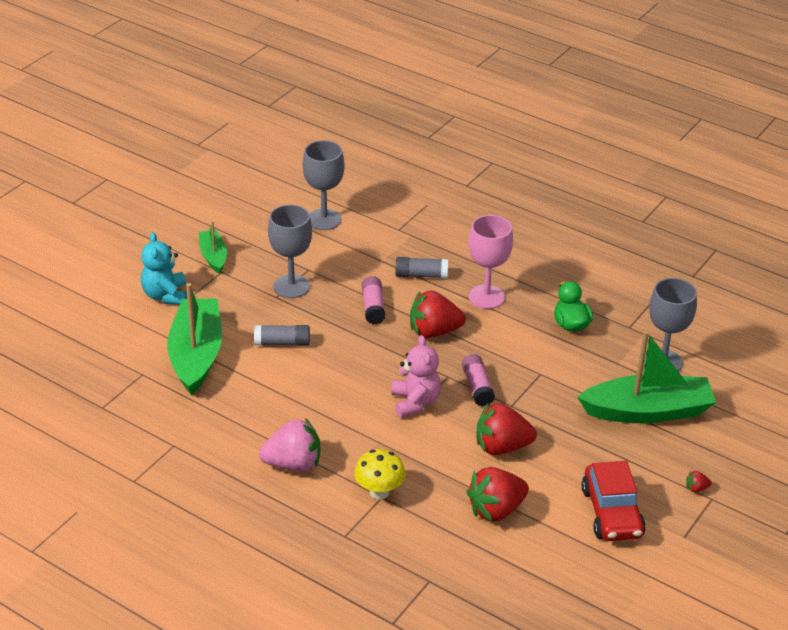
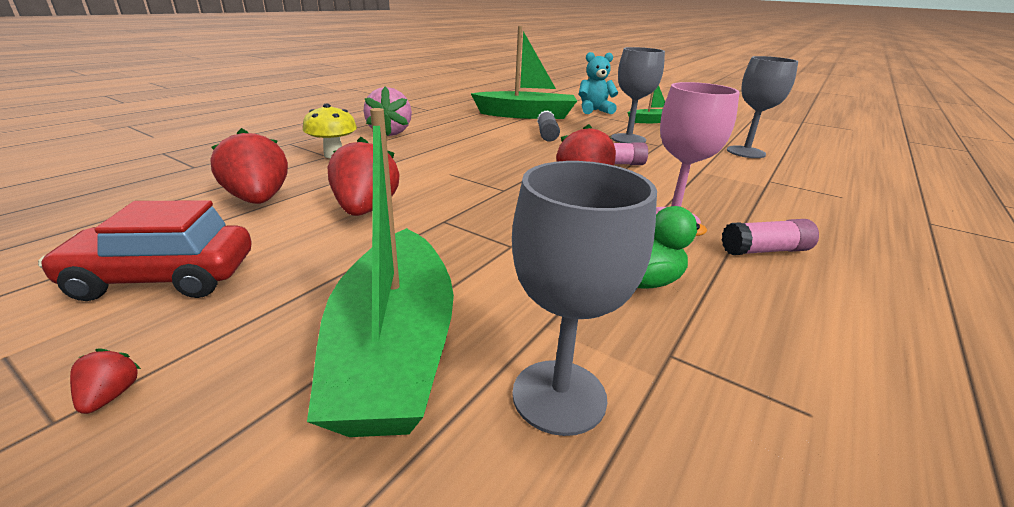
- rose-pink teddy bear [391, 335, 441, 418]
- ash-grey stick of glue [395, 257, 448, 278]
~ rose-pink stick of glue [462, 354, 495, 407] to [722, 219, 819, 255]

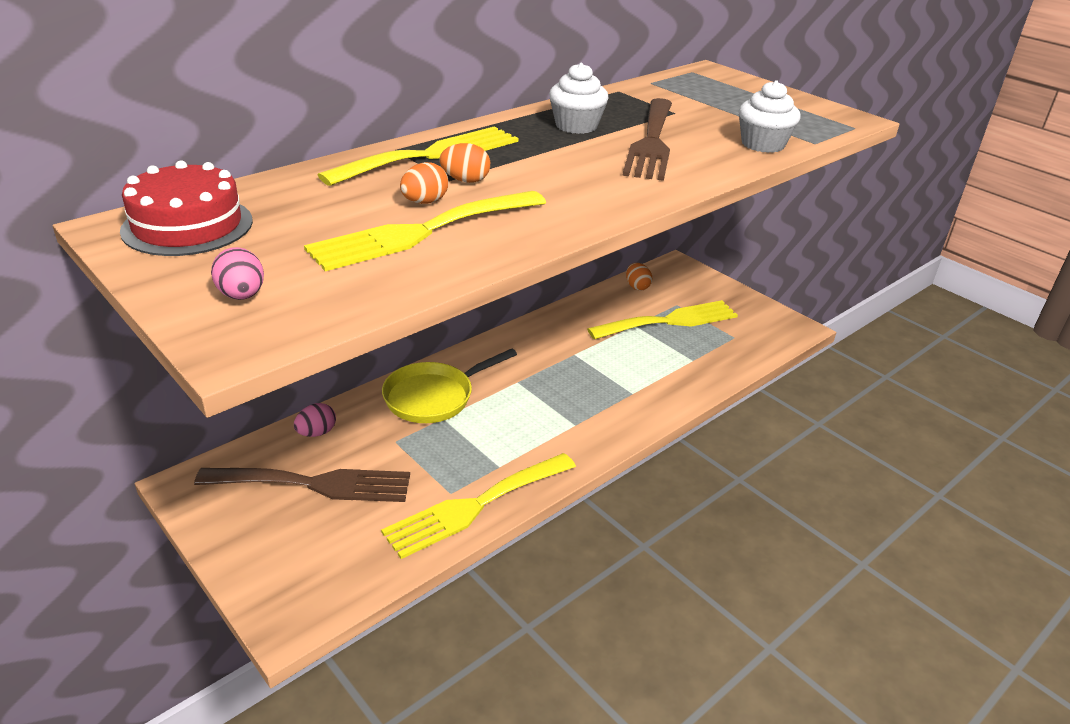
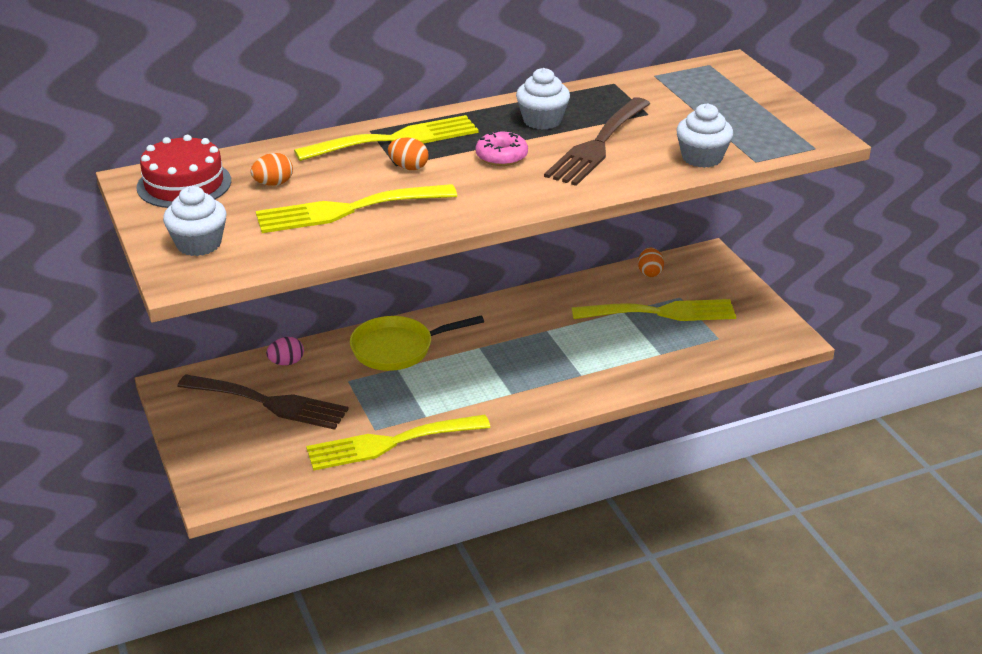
~ rose-pink egg shape [211, 247, 264, 300] to snow-white cupcake [163, 186, 227, 256]
~ orange-coloured egg shape [400, 162, 448, 204] to [251, 153, 293, 186]
+ rose-pink glazed donut [476, 130, 528, 166]

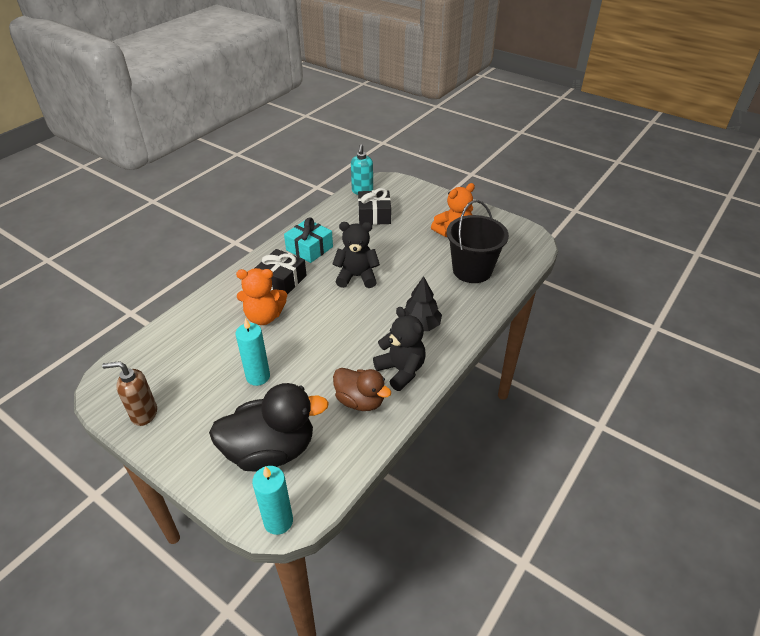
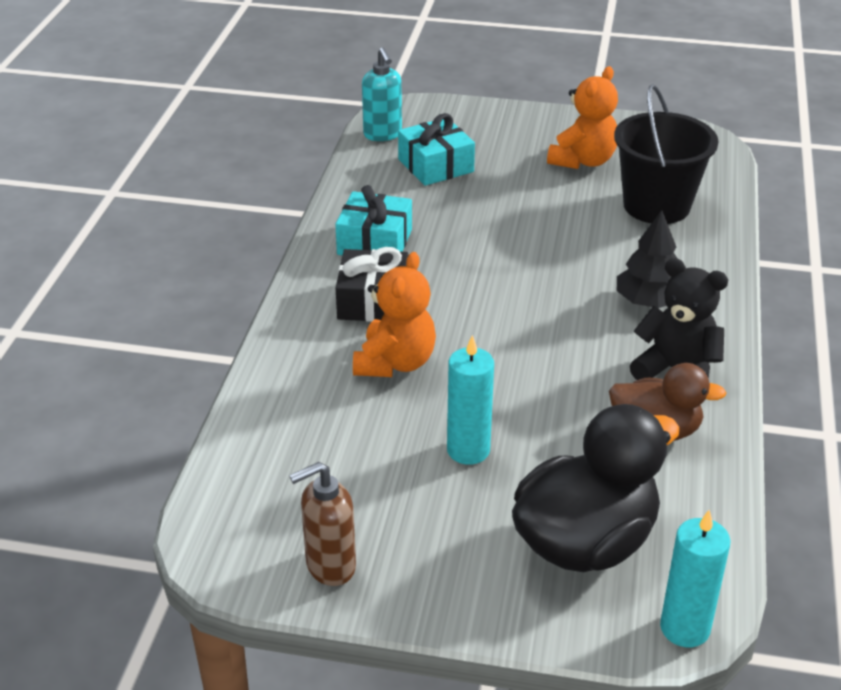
~ orange-coloured teddy bear [236, 268, 287, 325] = [353, 252, 436, 377] 45 degrees counterclockwise
- ebony teddy bear [332, 222, 380, 288]
~ ebony wrapped gift [358, 188, 391, 225] to turquoise wrapped gift [398, 113, 475, 186]

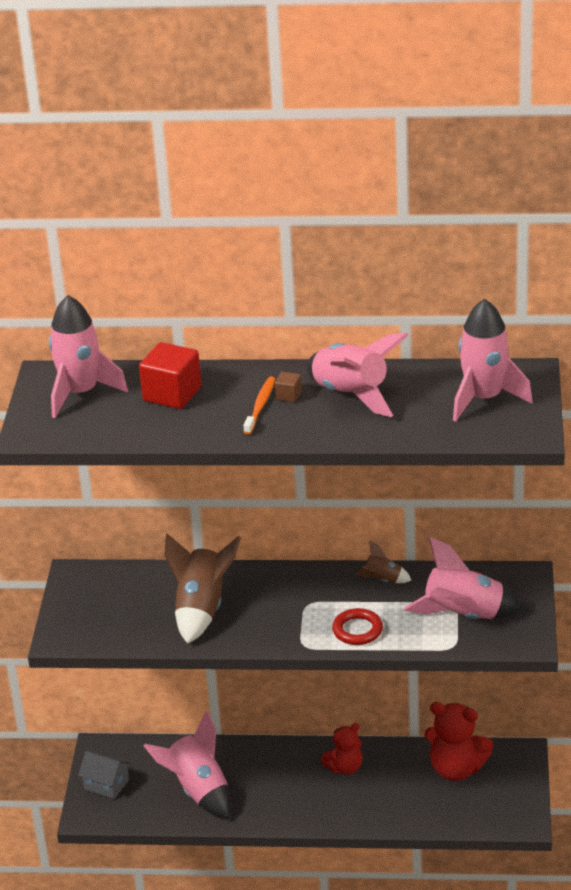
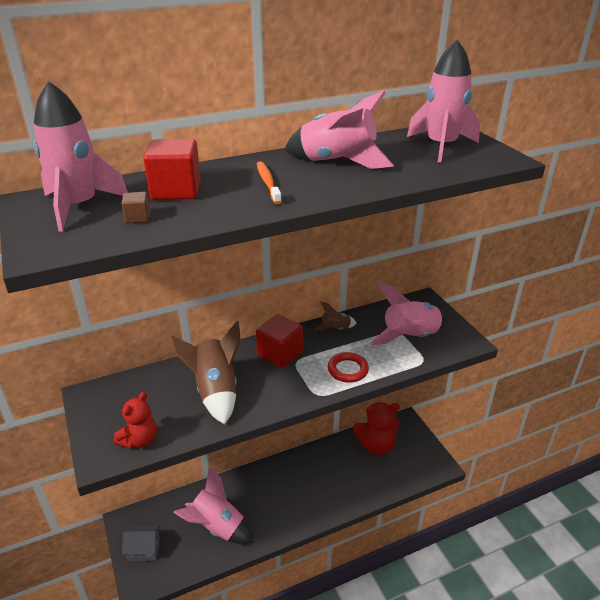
~ brown solid cube [275, 372, 302, 402] to [121, 192, 150, 223]
~ red teddy bear [321, 723, 363, 775] to [113, 392, 157, 449]
+ red solid cube [256, 314, 303, 368]

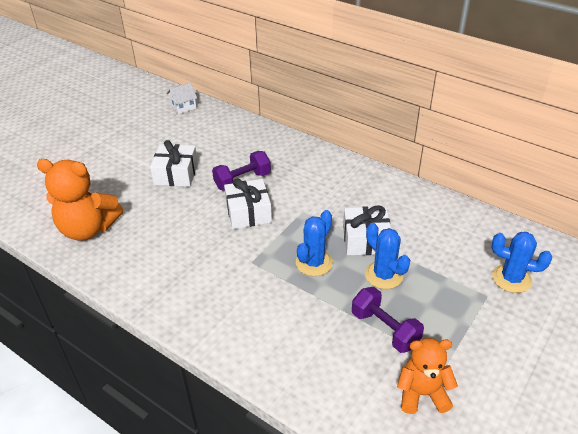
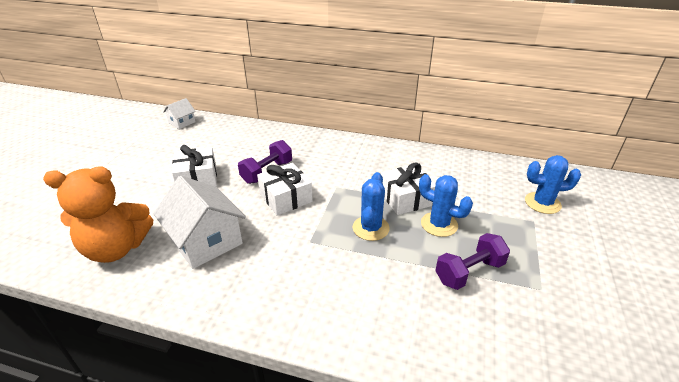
~ purple hand weight [352, 287, 424, 353] = [435, 233, 510, 290] 60 degrees counterclockwise
- orange-coloured teddy bear [397, 338, 458, 414]
+ snow-white toy house [154, 175, 246, 269]

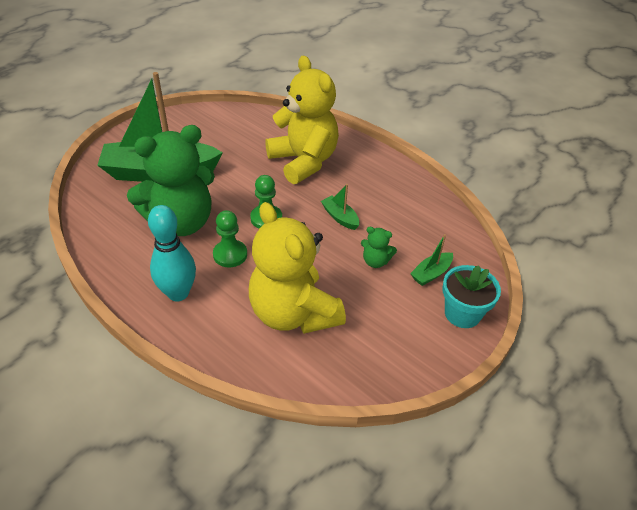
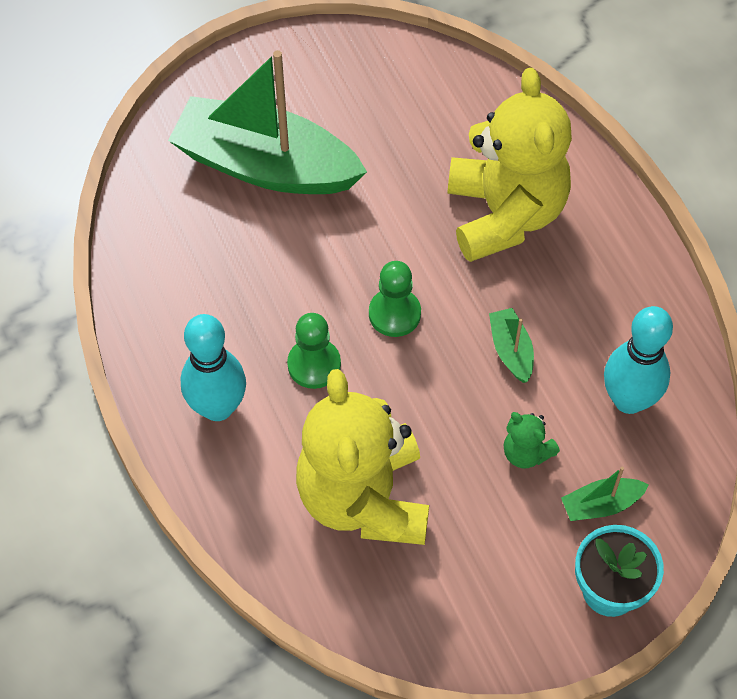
- emerald teddy bear [127, 125, 215, 236]
+ turquoise skittle [604, 306, 673, 414]

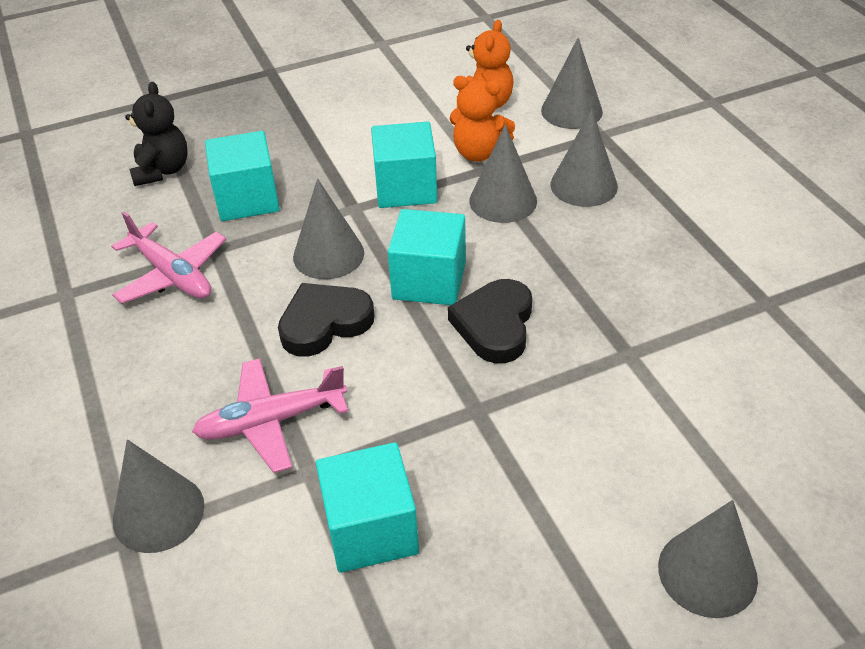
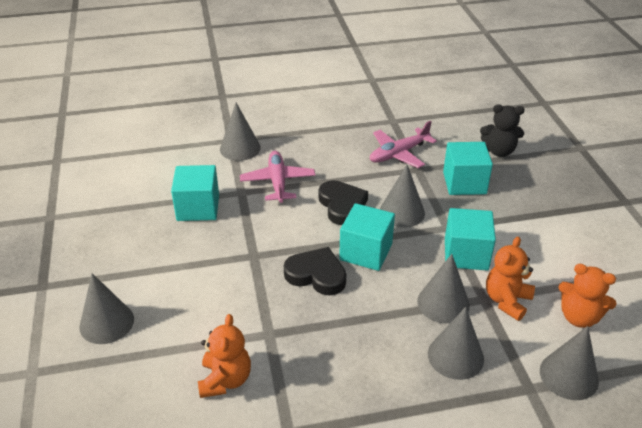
+ orange-coloured teddy bear [198, 314, 251, 398]

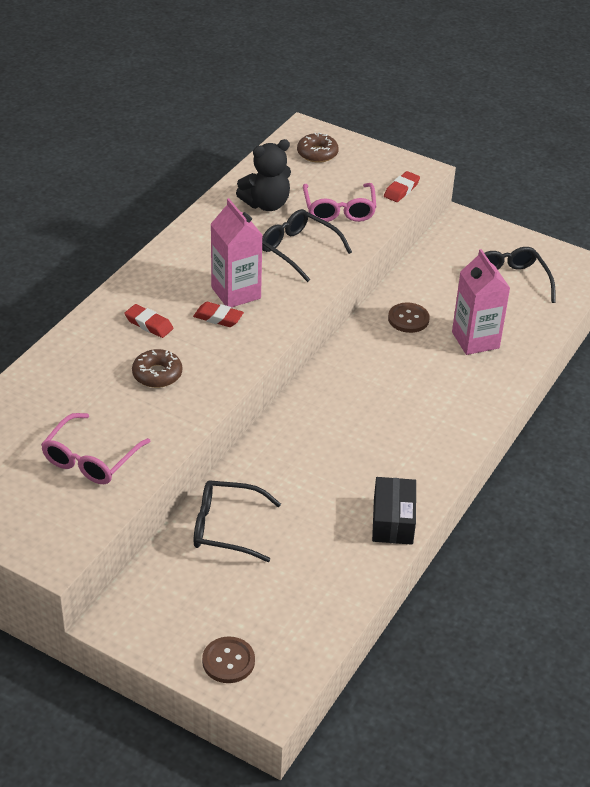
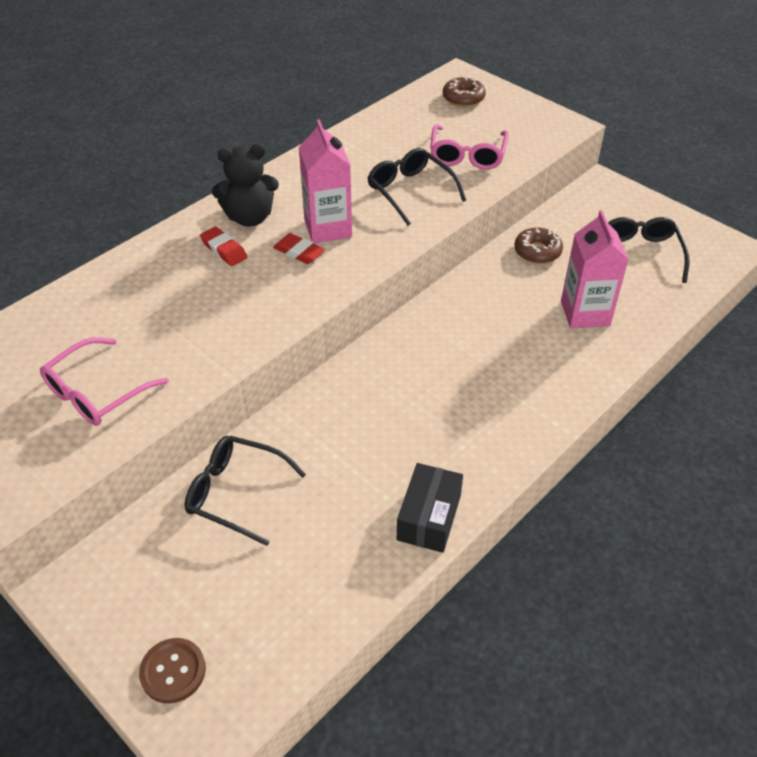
~ brown glazed donut [132, 349, 182, 388] to [514, 228, 563, 264]
~ ebony teddy bear [236, 139, 291, 211] to [212, 144, 279, 227]
- red pencil eraser [384, 171, 420, 202]
- brown sewing button [388, 303, 430, 333]

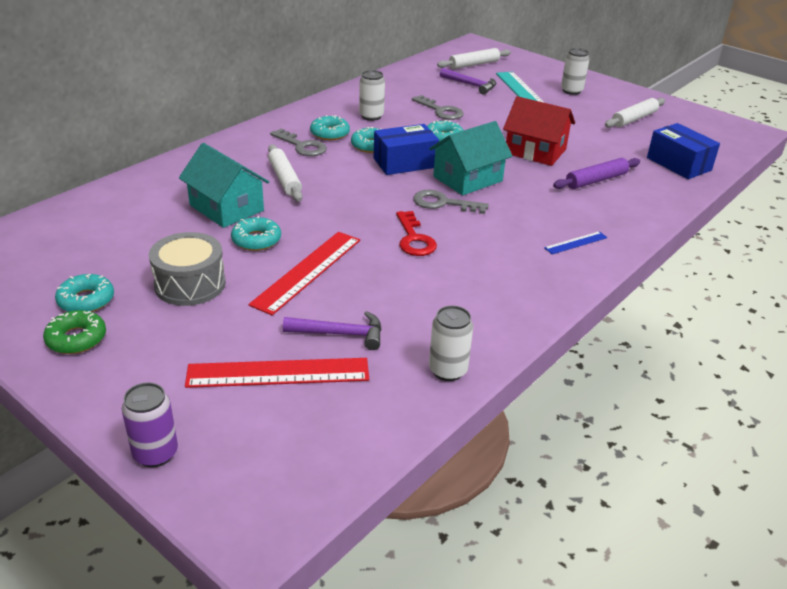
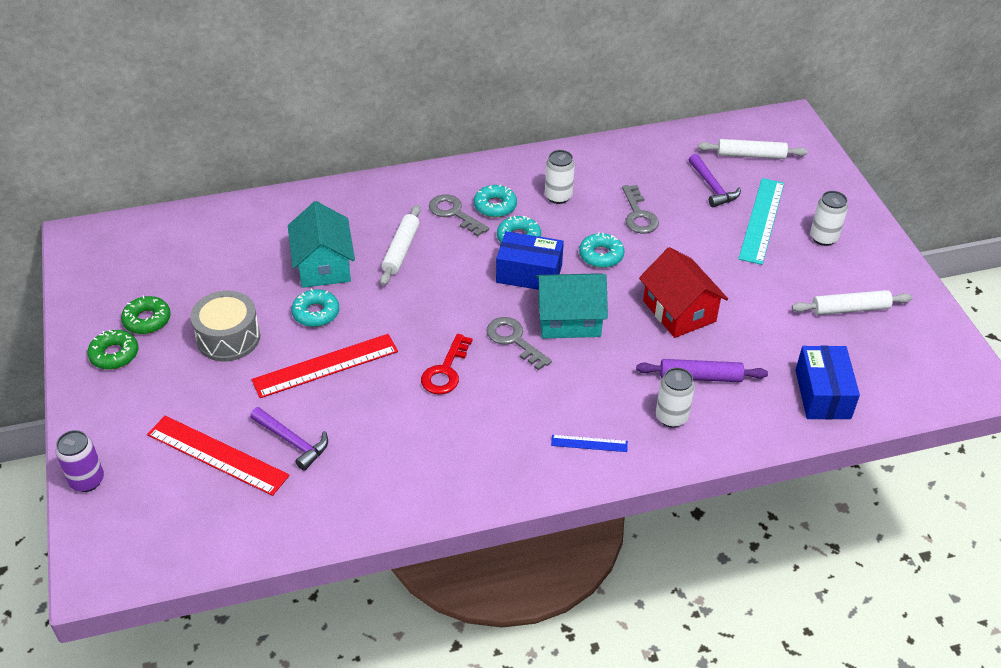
~ turquoise glazed donut [55, 274, 114, 312] to emerald glazed donut [121, 295, 171, 334]
~ ash-grey latchkey [270, 129, 327, 156] = [429, 194, 489, 237] 150 degrees clockwise
~ snow-white tin [429, 306, 473, 381] to [656, 367, 695, 428]

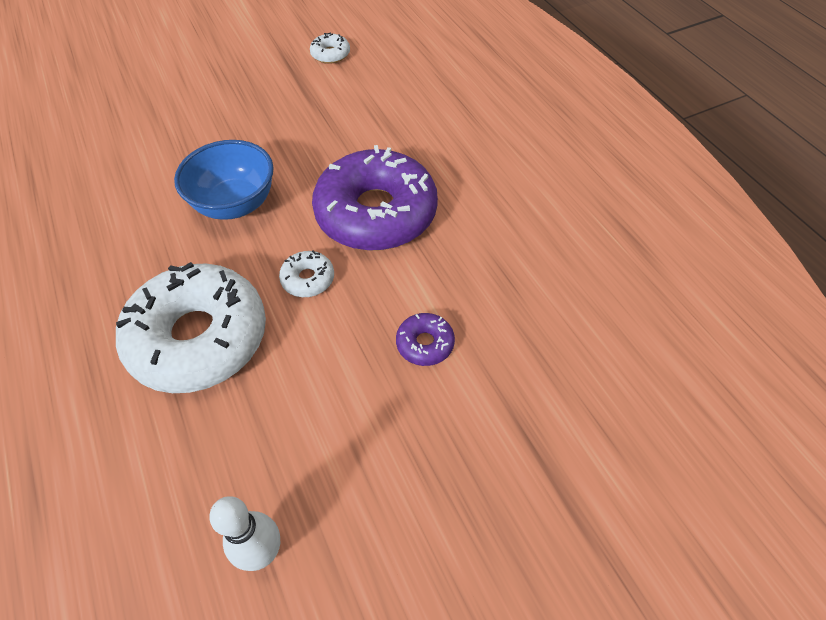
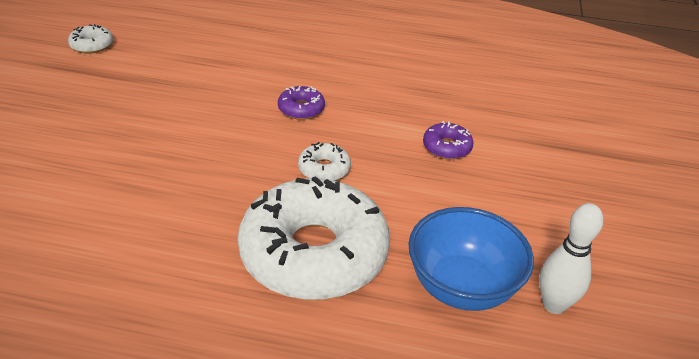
~ royal blue bowl [174, 140, 274, 220] to [408, 207, 534, 311]
~ purple glazed donut [312, 145, 438, 251] = [278, 86, 325, 120] x0.41

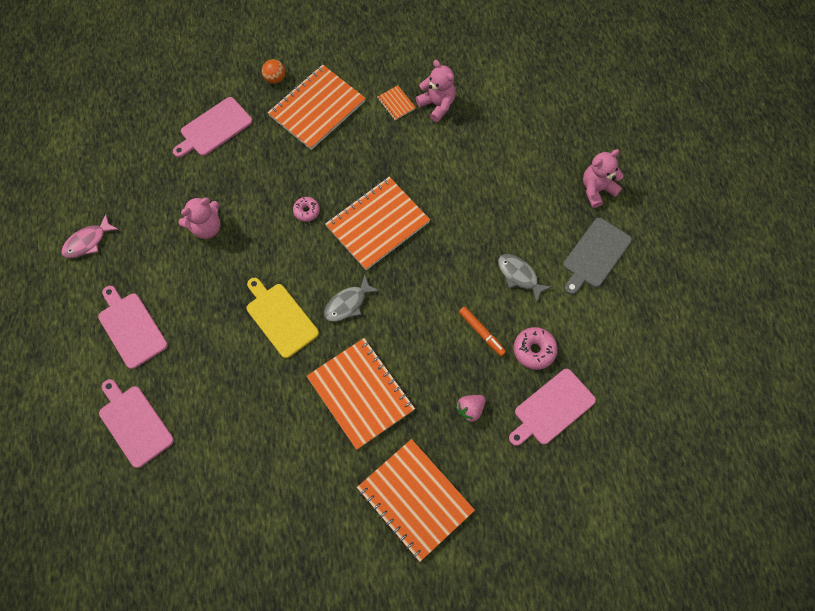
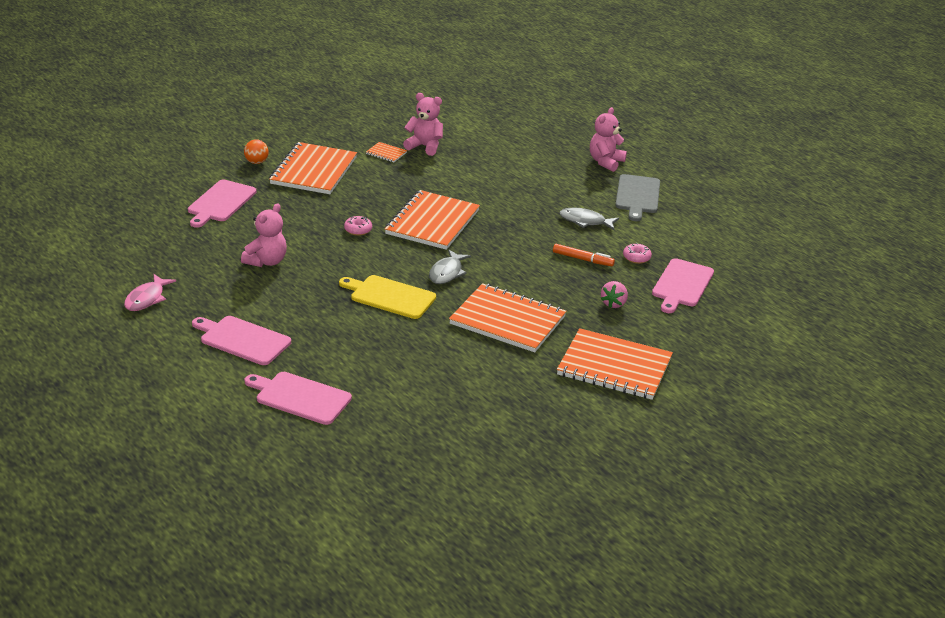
~ rose-pink glazed donut [514, 327, 558, 370] = [623, 243, 652, 264] x0.66

